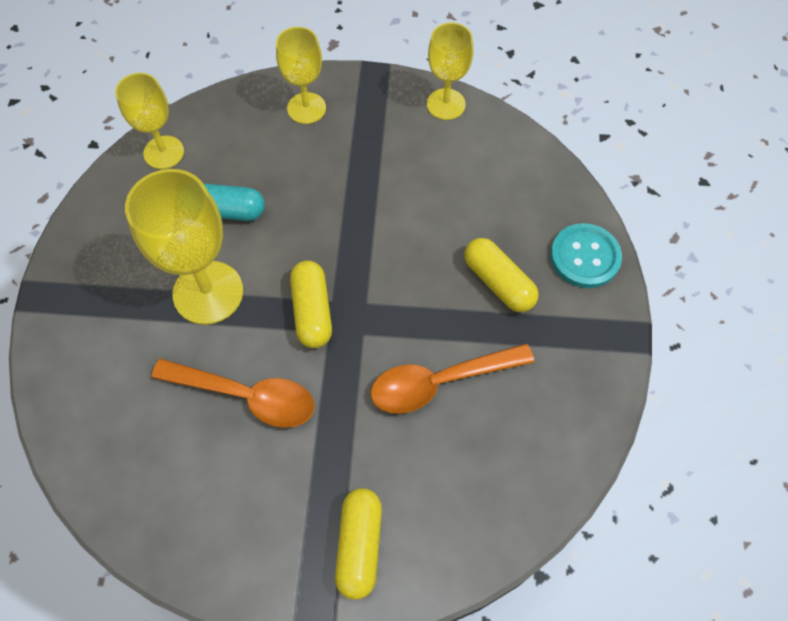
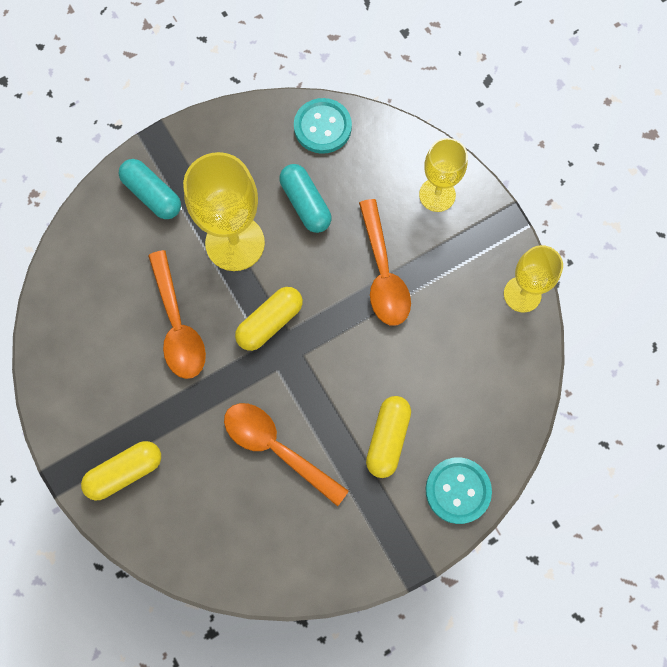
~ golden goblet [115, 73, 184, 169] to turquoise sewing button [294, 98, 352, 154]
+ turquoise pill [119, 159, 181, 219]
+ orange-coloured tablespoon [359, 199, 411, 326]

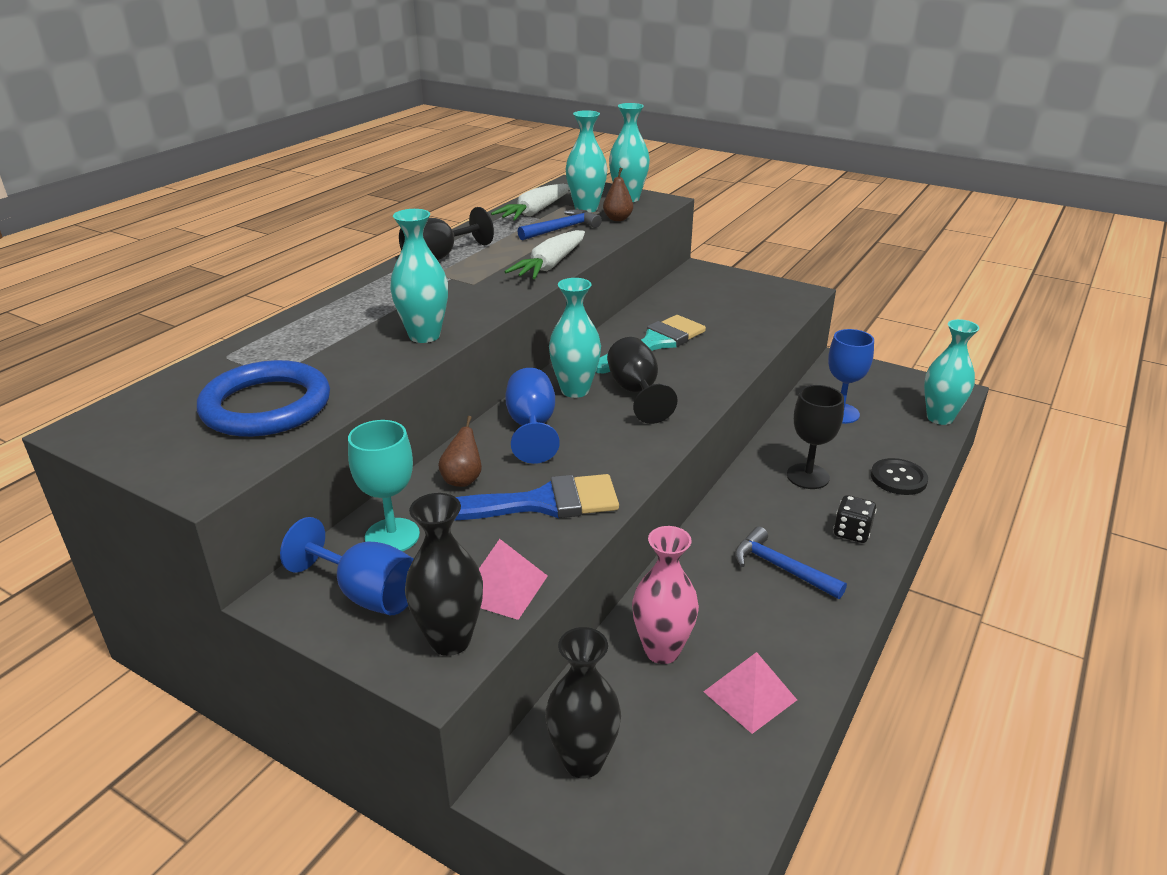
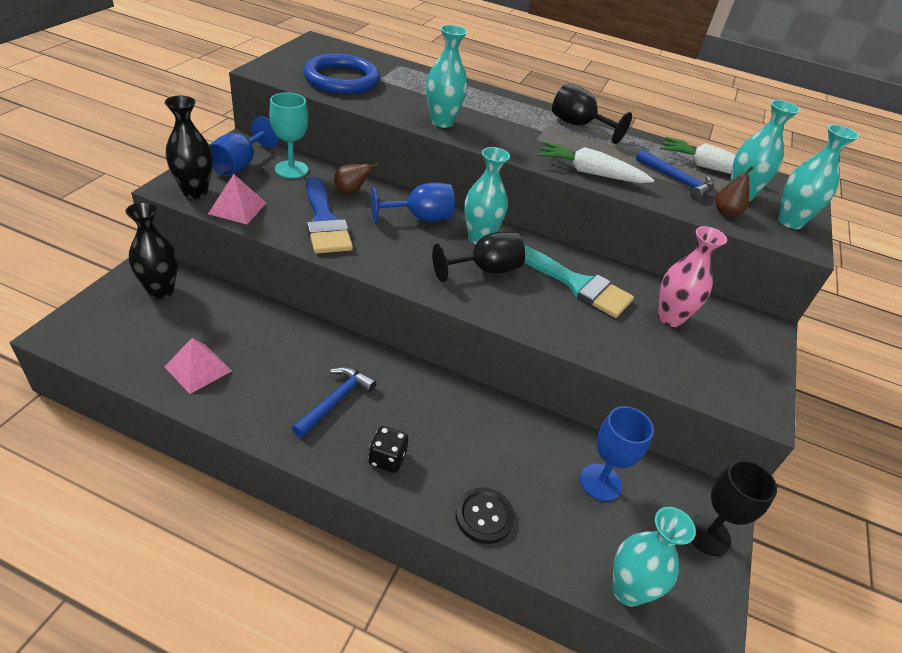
~ rose-pink flower vase [632, 526, 699, 664] to [658, 226, 727, 327]
~ ebony goblet [787, 385, 844, 489] to [691, 460, 777, 556]

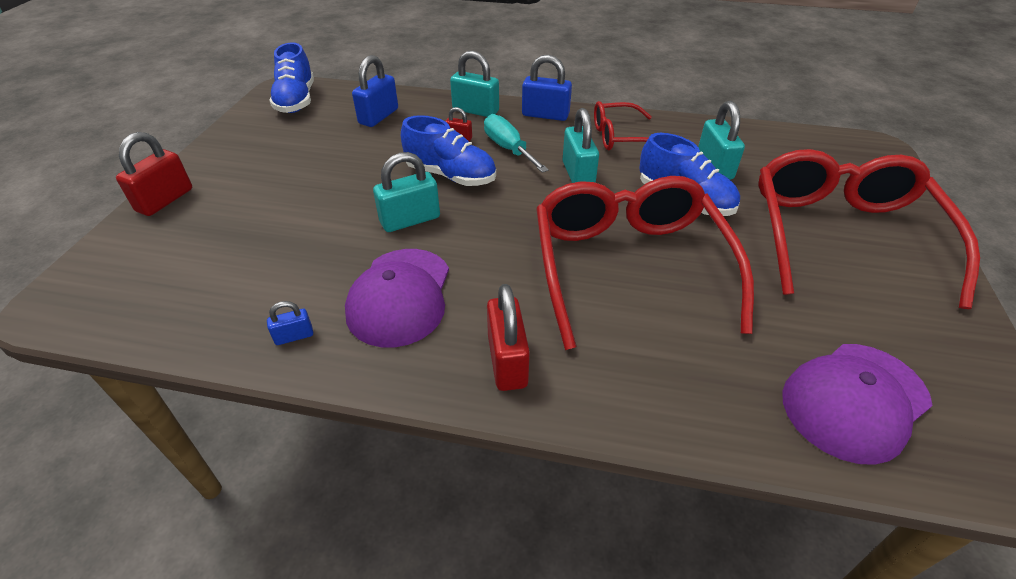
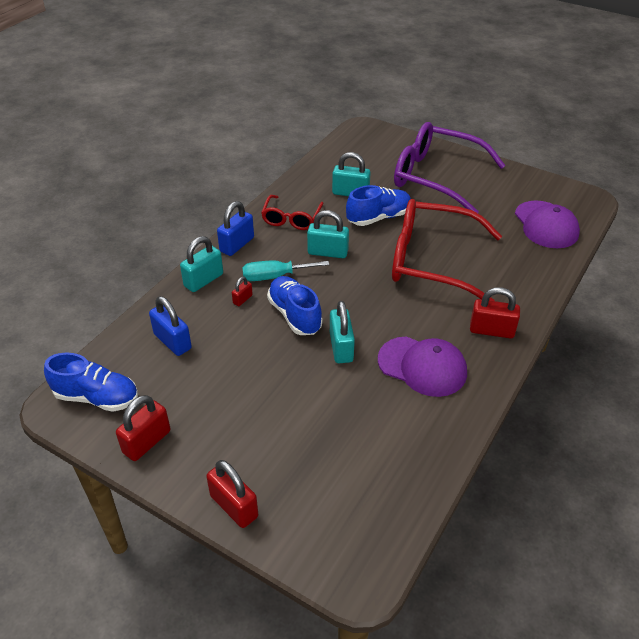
- royal blue lock [267, 301, 313, 345]
~ royal blue sneaker [401, 115, 496, 186] = [267, 276, 323, 335] 75 degrees counterclockwise
~ red spectacles [758, 149, 980, 309] to purple spectacles [394, 122, 506, 213]
+ red lock [116, 395, 171, 461]

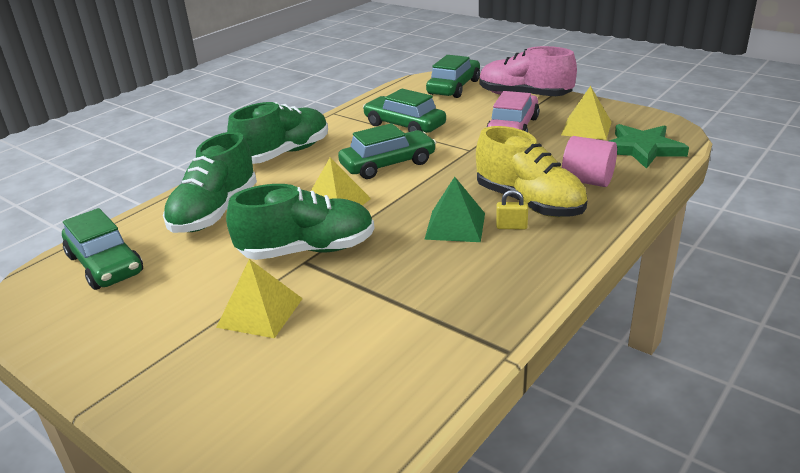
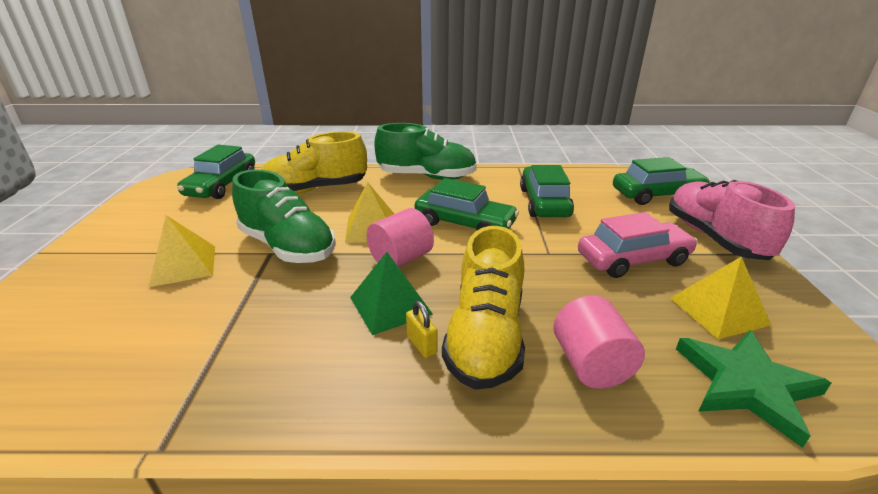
~ emerald sneaker [163, 132, 257, 233] to golden sneaker [260, 131, 367, 194]
+ rose-pink cylinder [366, 208, 434, 267]

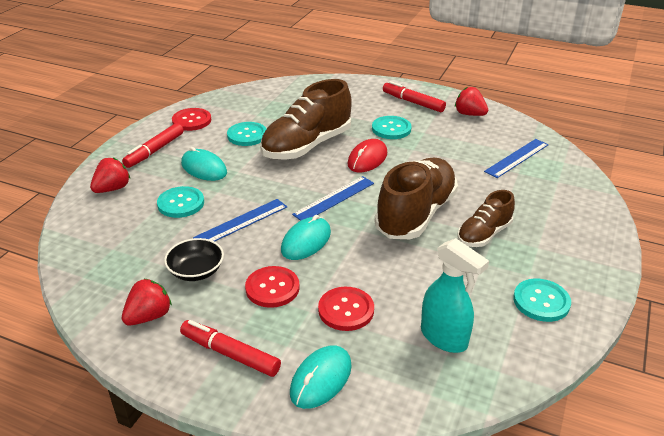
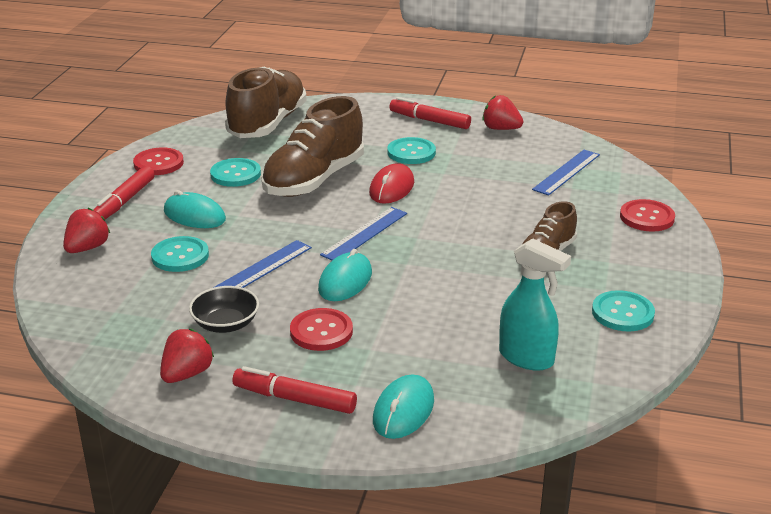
~ red sewing button [318, 287, 374, 331] to [620, 199, 675, 232]
~ brown sneaker [375, 158, 458, 239] to [225, 67, 307, 138]

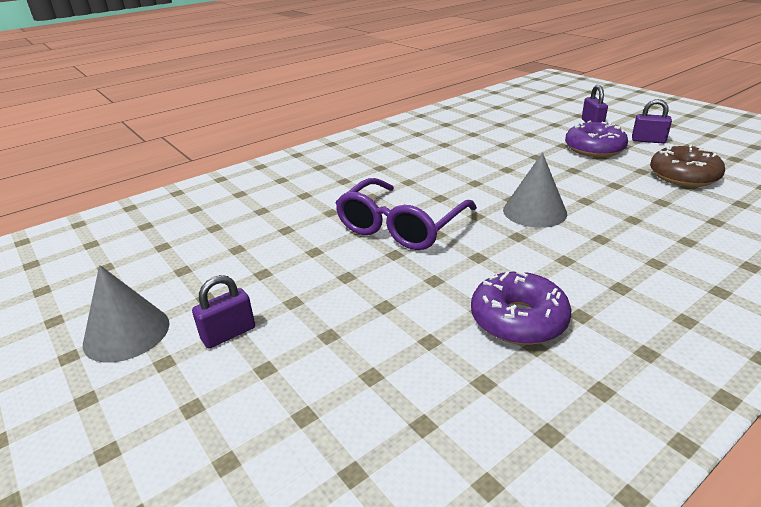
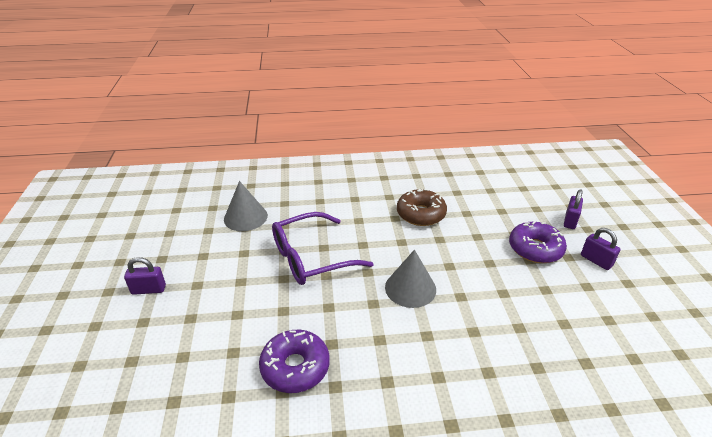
~ ash-grey cone [83, 265, 170, 363] to [224, 181, 268, 231]
~ brown glazed donut [650, 144, 725, 187] to [397, 189, 447, 226]

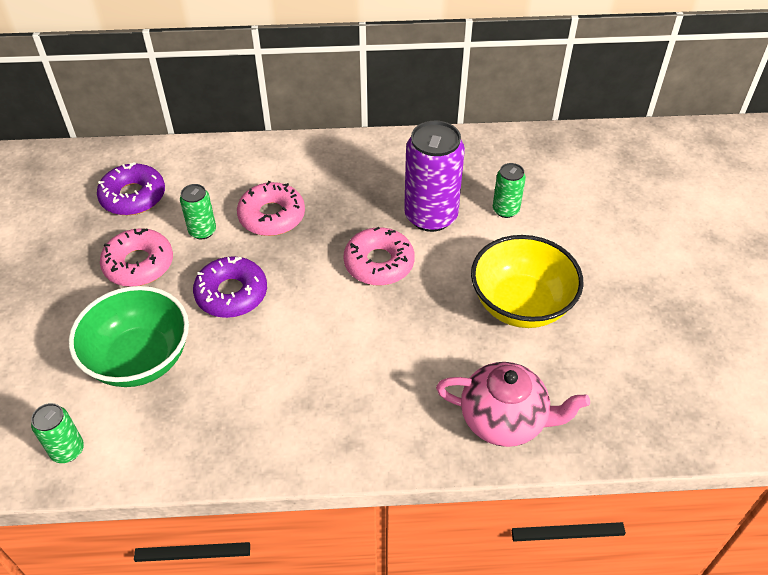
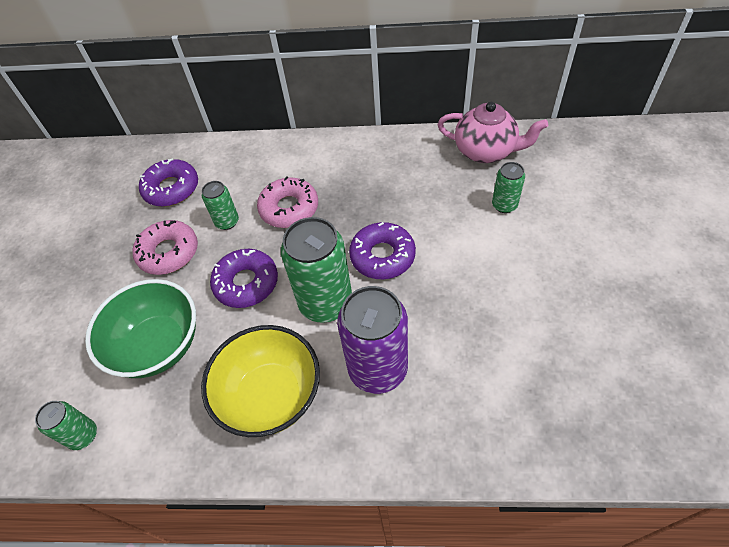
~ rose-pink glazed donut [344, 227, 415, 285] to purple glazed donut [349, 222, 416, 279]
~ purple tin [404, 121, 465, 232] to [337, 286, 408, 394]
~ rose-pink china teapot [436, 362, 590, 447] to [437, 102, 548, 163]
~ golden bowl [471, 235, 584, 328] to [201, 325, 320, 437]
+ emerald tin [281, 217, 352, 323]

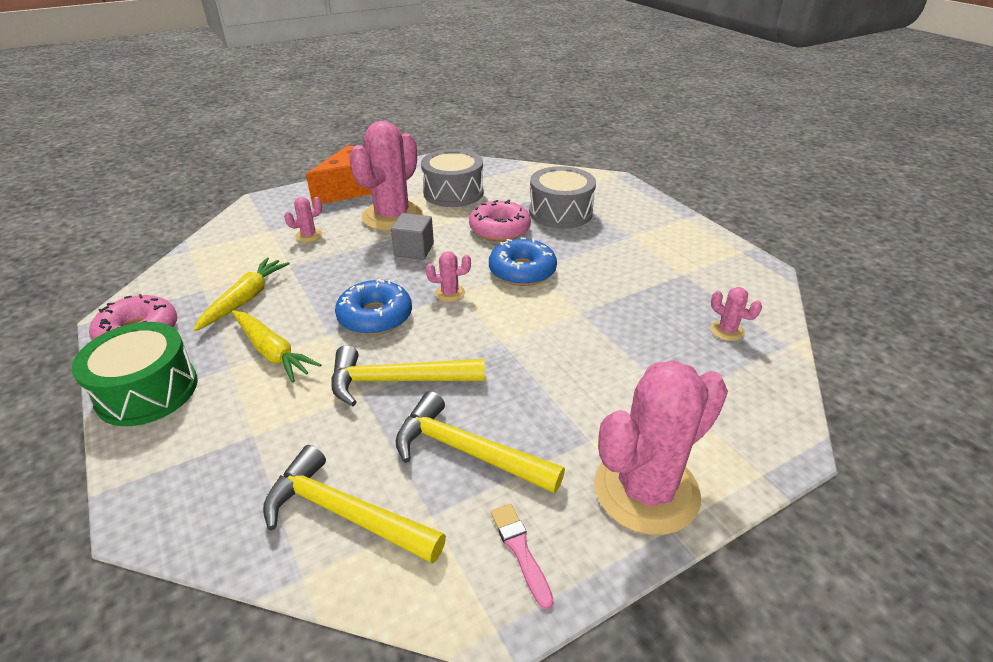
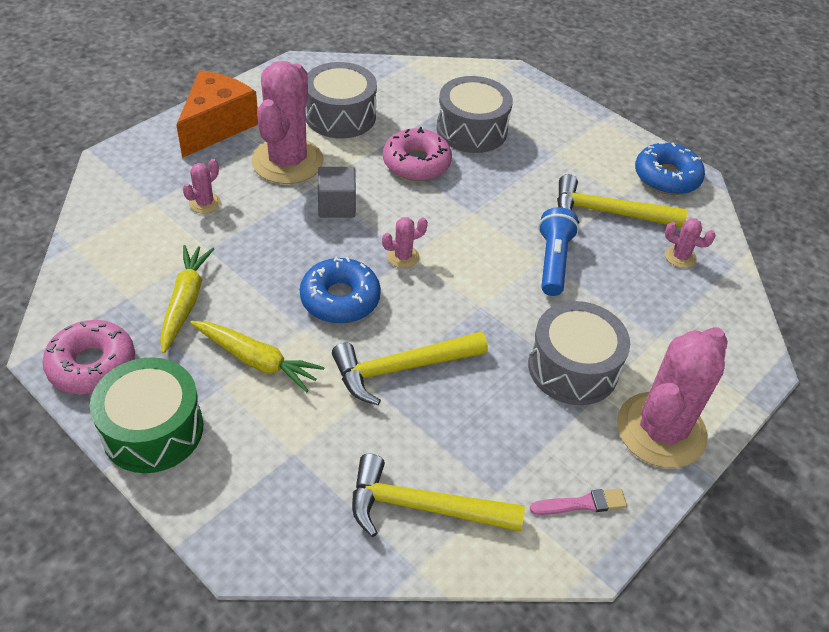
~ golden claw hammer [395, 391, 565, 494] to [557, 174, 687, 228]
~ royal blue glazed donut [489, 238, 557, 286] to [635, 142, 705, 195]
~ rose-pink paint brush [491, 504, 554, 609] = [530, 489, 627, 515] 120 degrees clockwise
+ ash-grey snare drum [528, 301, 630, 405]
+ royal blue pocket torch [538, 207, 579, 296]

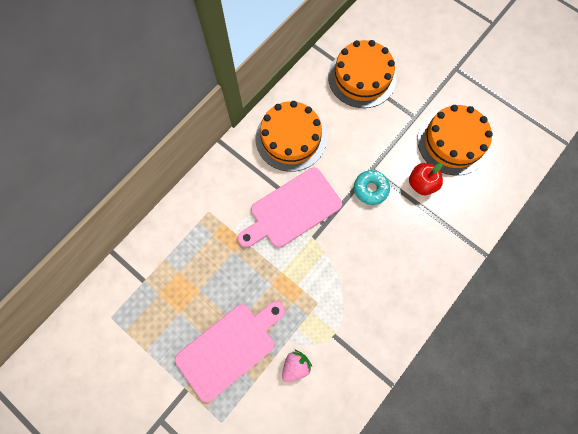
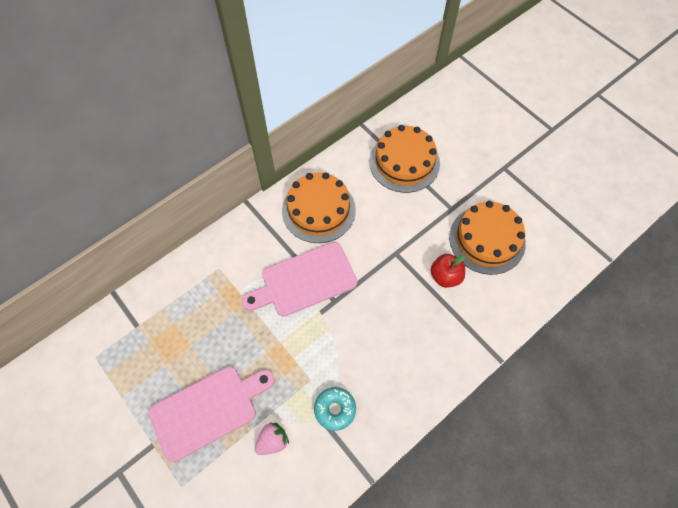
~ turquoise glazed donut [354, 170, 390, 205] to [314, 387, 356, 431]

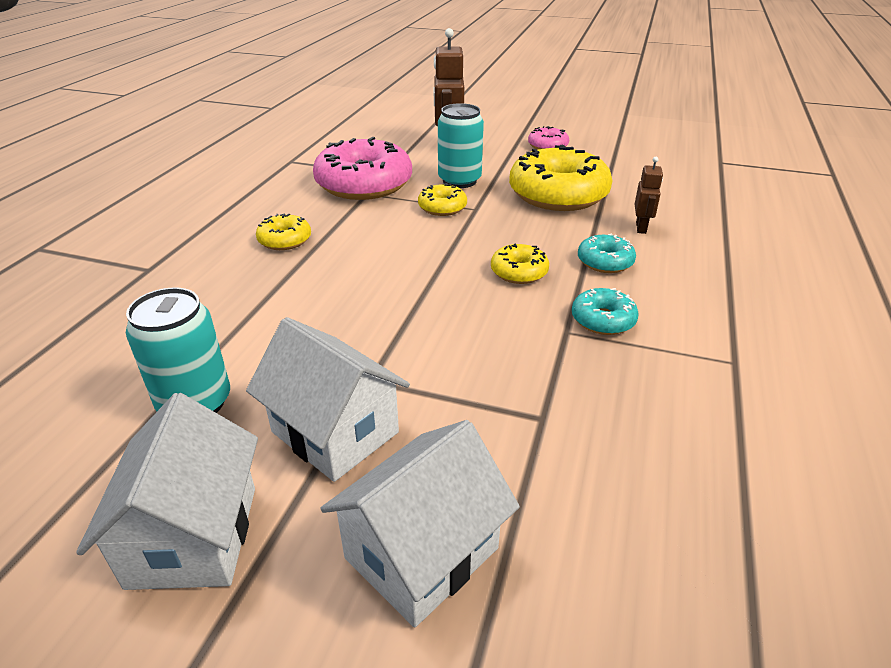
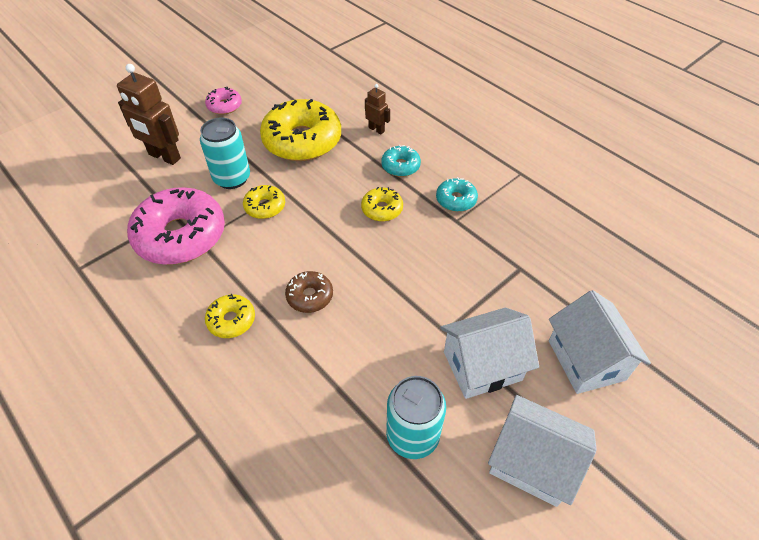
+ brown glazed donut [285, 271, 333, 313]

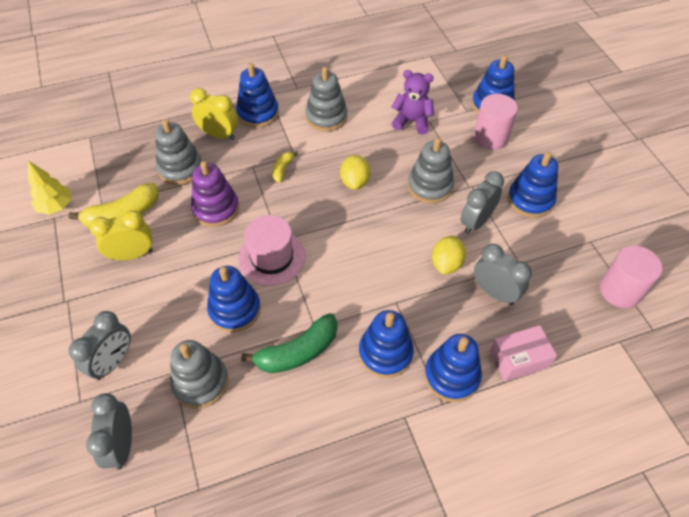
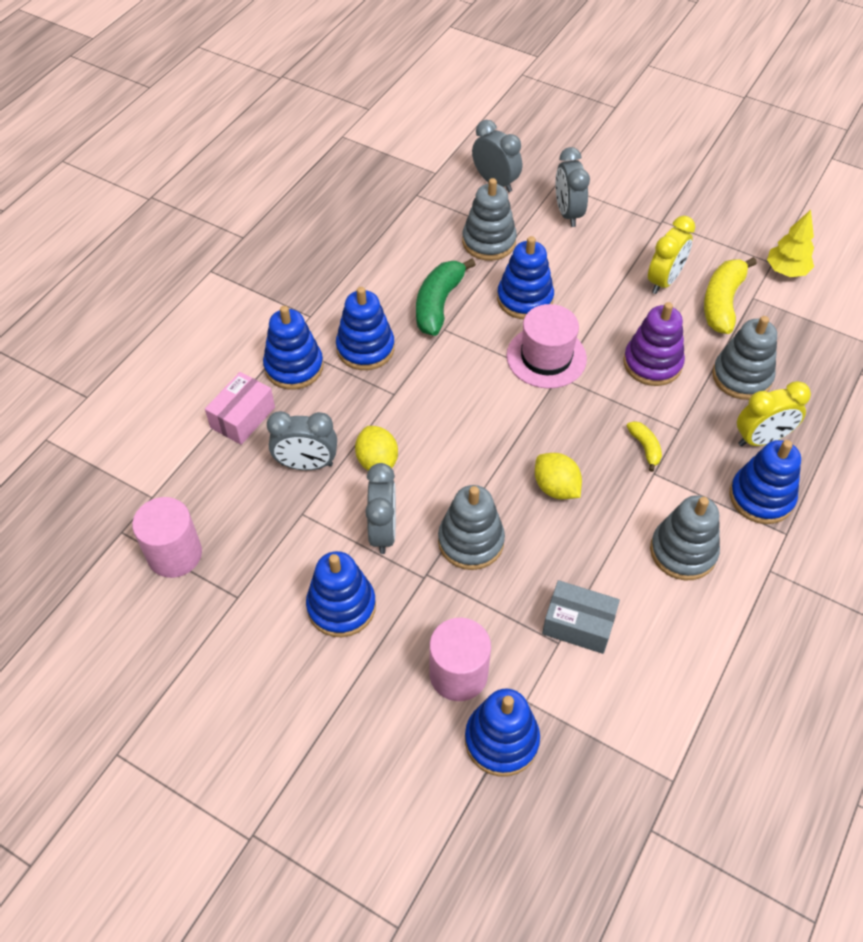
~ purple teddy bear [391, 70, 434, 134] to ash-grey package [542, 580, 620, 654]

